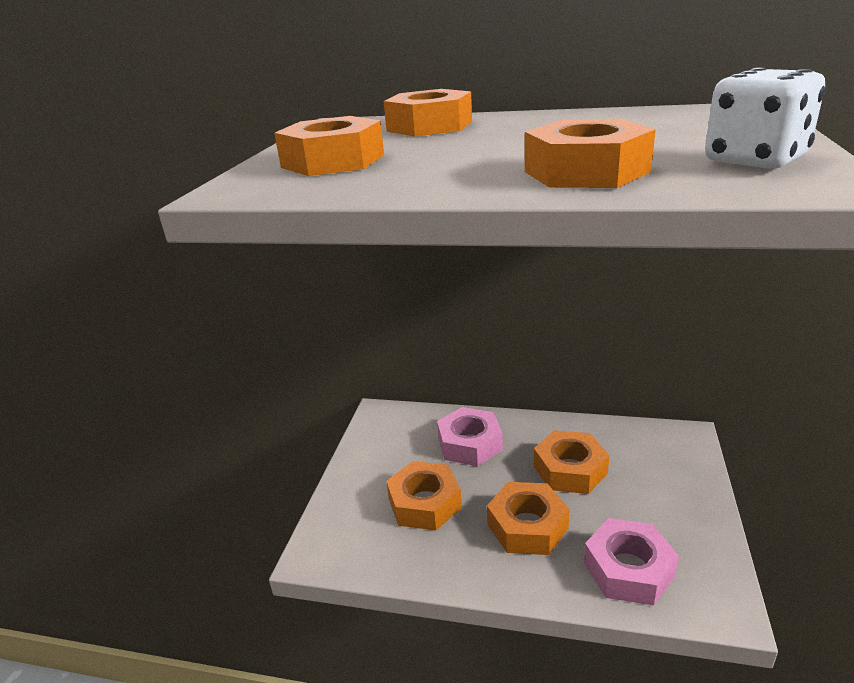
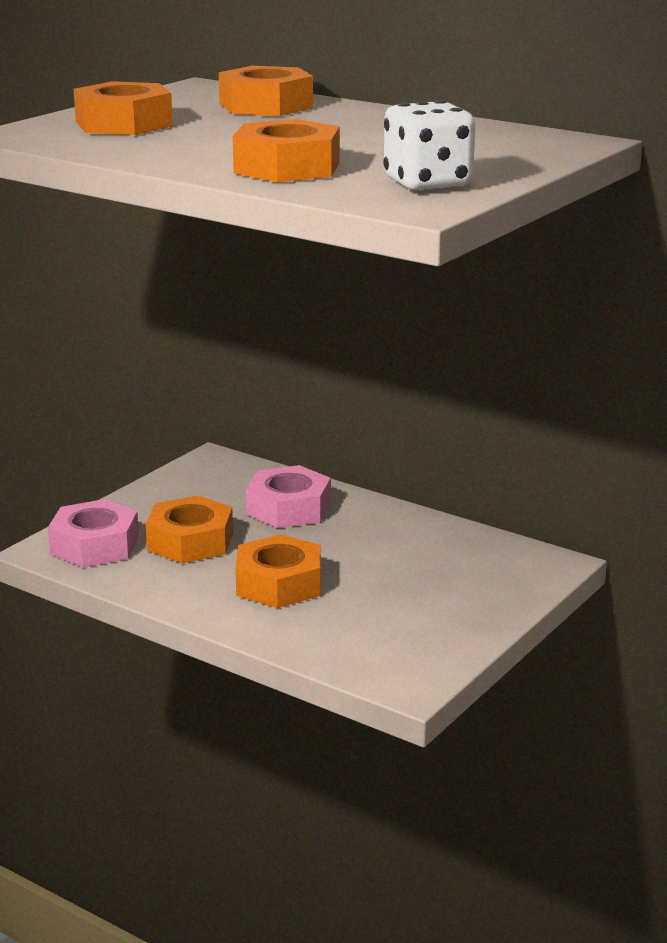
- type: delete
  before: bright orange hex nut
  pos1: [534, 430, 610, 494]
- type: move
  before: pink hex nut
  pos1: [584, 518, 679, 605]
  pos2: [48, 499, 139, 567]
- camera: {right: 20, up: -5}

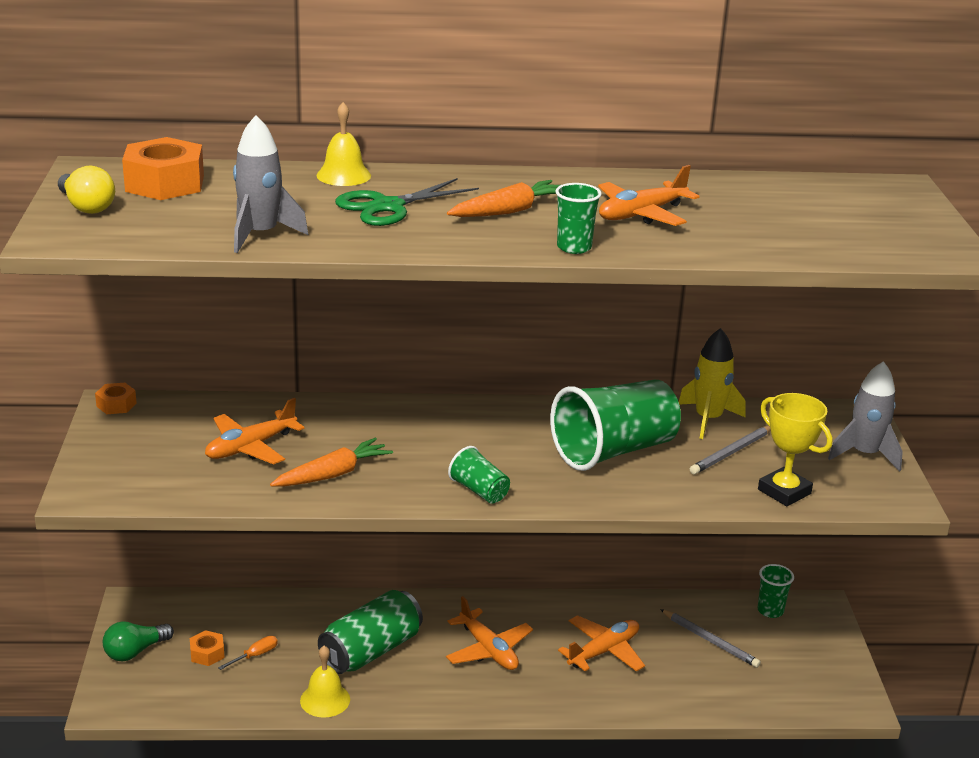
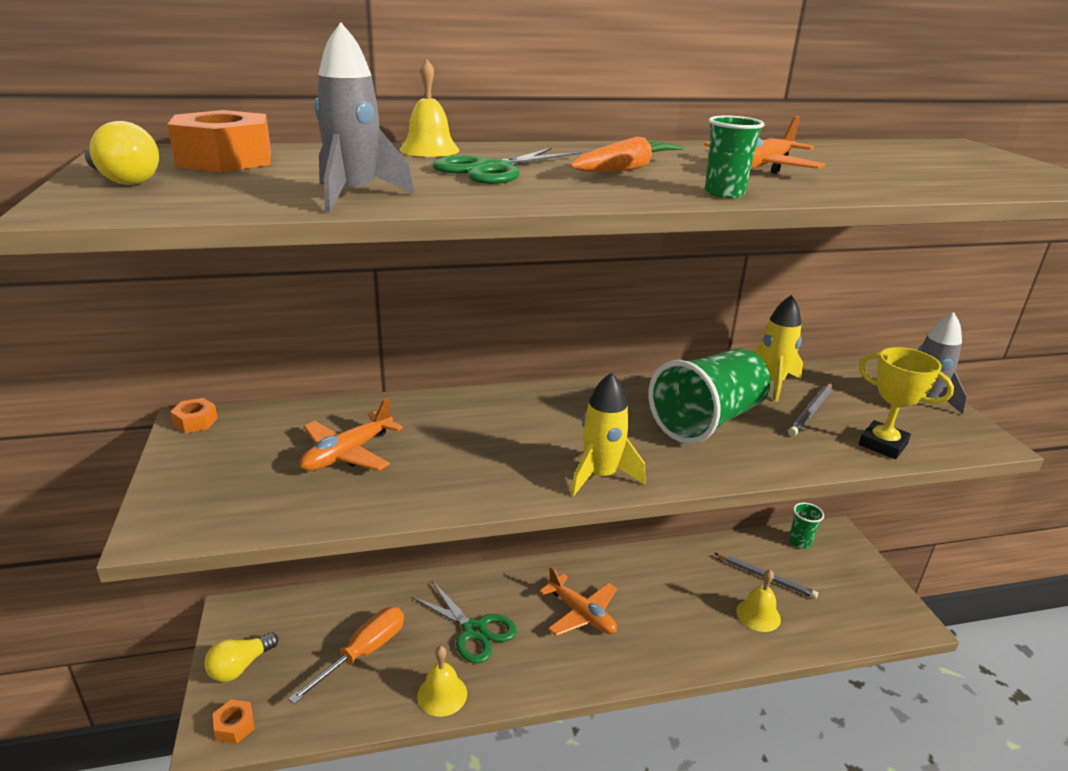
- type: delete
  before: bright orange carrot
  pos1: [270, 438, 393, 487]
- type: replace
  before: green cup
  after: yellow rocket
  pos1: [448, 446, 510, 504]
  pos2: [570, 372, 646, 497]
- type: replace
  before: green tin
  after: green shears
  pos1: [318, 590, 423, 674]
  pos2: [411, 581, 517, 664]
- type: delete
  before: bright orange toy plane
  pos1: [558, 615, 645, 672]
- type: recolor
  before: green bulb
  after: yellow bulb
  pos1: [103, 622, 174, 661]
  pos2: [204, 632, 278, 682]
- type: move
  before: bright orange hex nut
  pos1: [190, 630, 225, 666]
  pos2: [213, 699, 255, 744]
- type: resize
  before: bright orange hand screwdriver
  pos1: [218, 636, 278, 670]
  pos2: [288, 607, 404, 704]
  scale: 2.05
- type: insert
  after: yellow bell
  pos2: [736, 569, 781, 632]
- camera: {right: -10, up: 0}

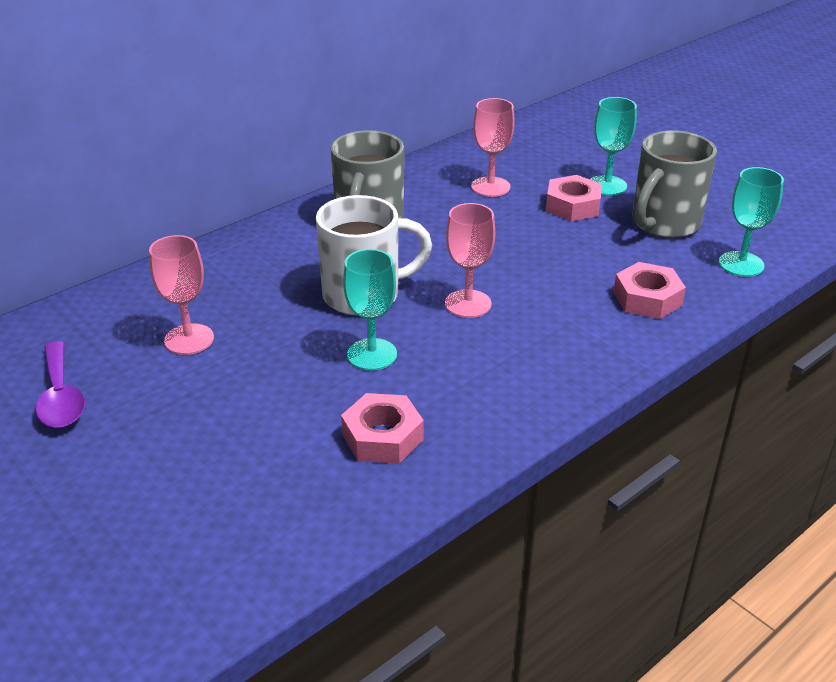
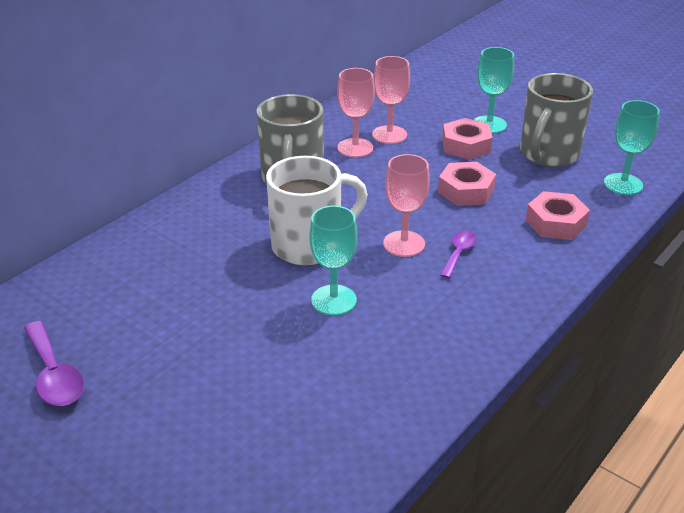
- type: move
  before: pink wine glass
  pos1: [149, 235, 214, 355]
  pos2: [337, 68, 375, 158]
- type: move
  before: pink hex nut
  pos1: [341, 393, 424, 464]
  pos2: [438, 162, 496, 206]
- type: insert
  after: purple teaspoon
  pos2: [440, 230, 476, 279]
- camera: {right: -10, up: 0}

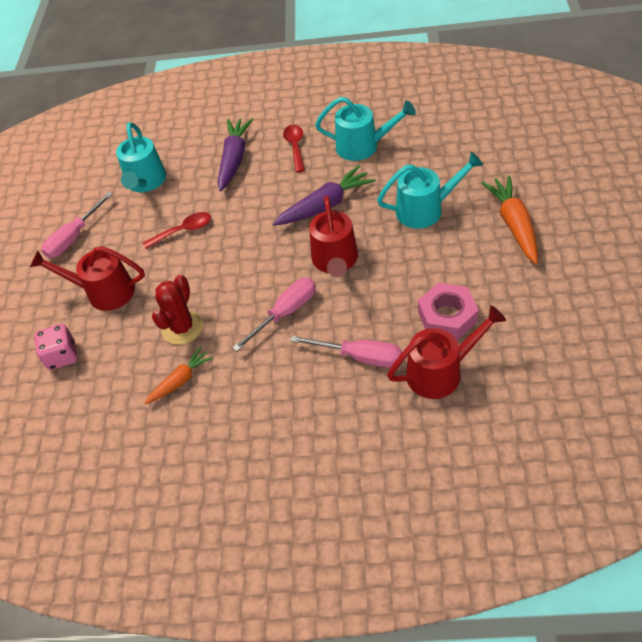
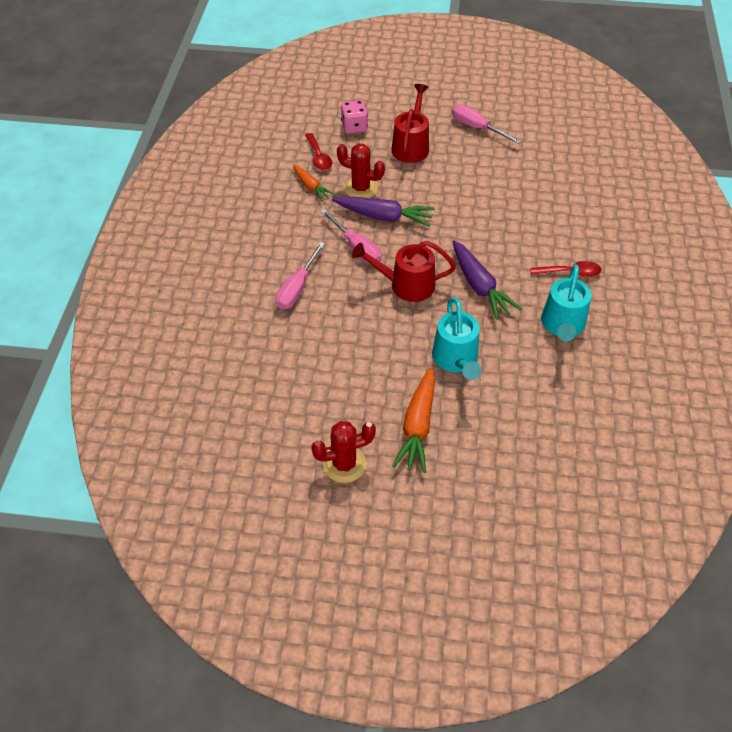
- type: move
  before: purple carrot
  pos1: [217, 118, 253, 191]
  pos2: [332, 196, 435, 227]
- type: delete
  before: turquoise watering can
  pos1: [116, 122, 166, 192]
- type: rotate
  before: bright orange carrot
  pos1: [481, 175, 538, 264]
  pos2: [392, 367, 435, 473]
  turn: 105
- type: move
  before: red teaspoon
  pos1: [143, 212, 211, 249]
  pos2: [305, 133, 332, 170]
- type: delete
  before: pink hex nut
  pos1: [418, 283, 479, 340]
- type: delete
  before: red watering can
  pos1: [387, 306, 506, 399]
- type: insert
  after: red prickly plant
  pos2: [311, 421, 376, 483]
- camera: {right: 90, up: 0}

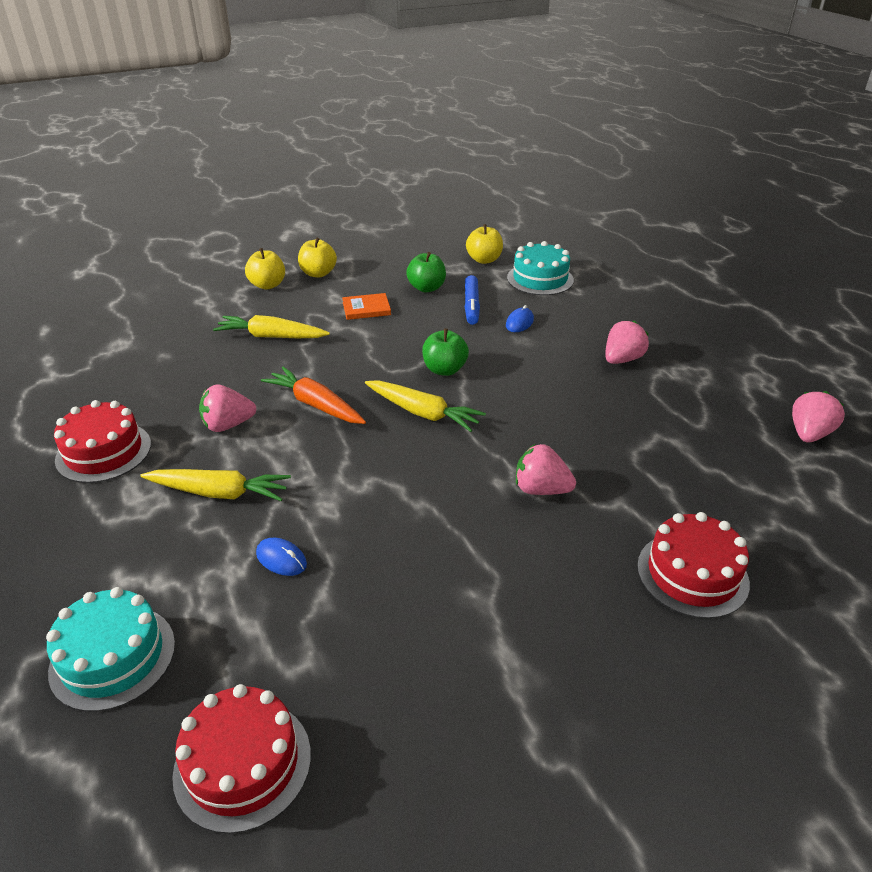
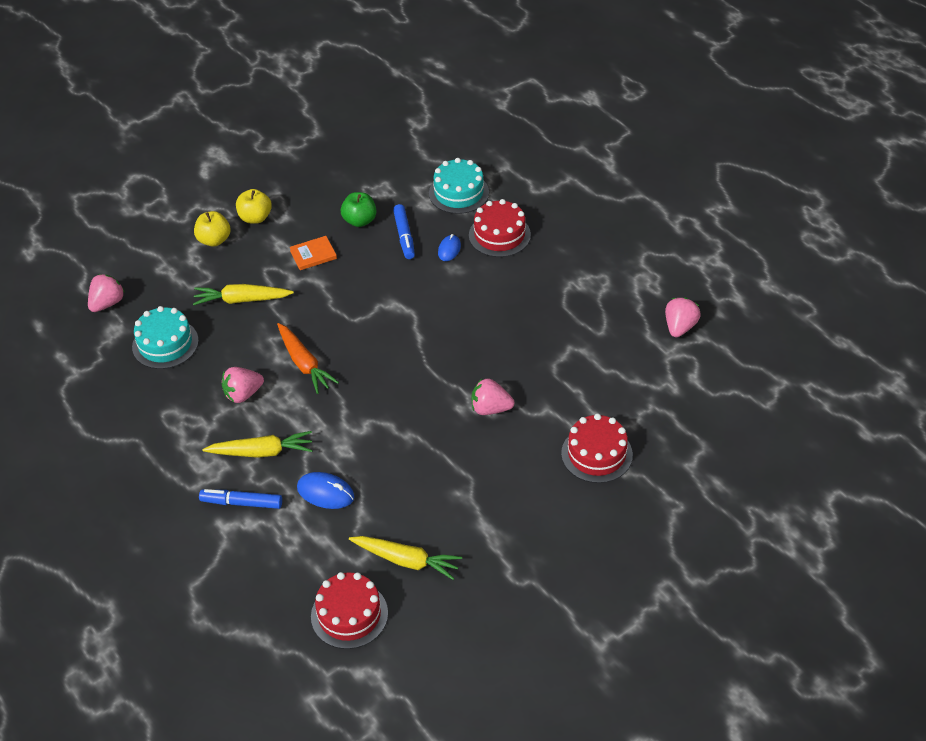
- type: delete
  before: yellow toy apple
  pos1: [466, 224, 503, 264]
- type: move
  before: pink strawberry
  pos1: [605, 321, 649, 364]
  pos2: [88, 274, 125, 312]
- type: delete
  before: green toy apple
  pos1: [422, 329, 469, 376]
- type: rotate
  before: bright orange carrot
  pos1: [261, 366, 366, 424]
  pos2: [277, 323, 339, 394]
  turn: -150
- type: move
  before: yellow carrot
  pos1: [365, 380, 486, 432]
  pos2: [349, 536, 462, 580]
- type: move
  before: red gateau
  pos1: [54, 400, 151, 483]
  pos2: [469, 199, 531, 257]
- type: resize
  before: blue computer mouse
  pos1: [256, 538, 307, 576]
  pos2: [297, 472, 354, 509]
  scale: 1.51
- type: move
  before: turquoise gateau
  pos1: [46, 587, 175, 712]
  pos2: [132, 306, 199, 369]
- type: insert
  after: blue marker pen
  pos2: [199, 489, 282, 509]
- camera: {right: -10, up: 10}

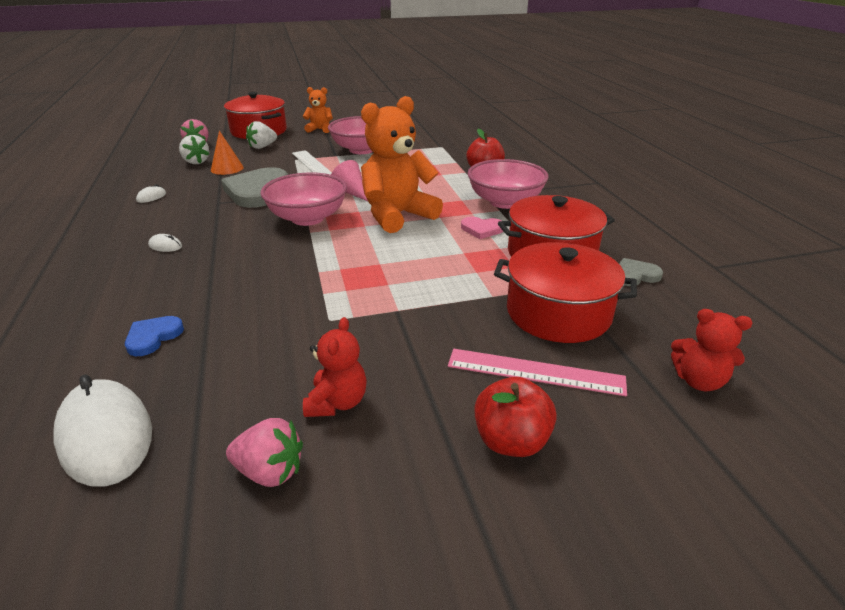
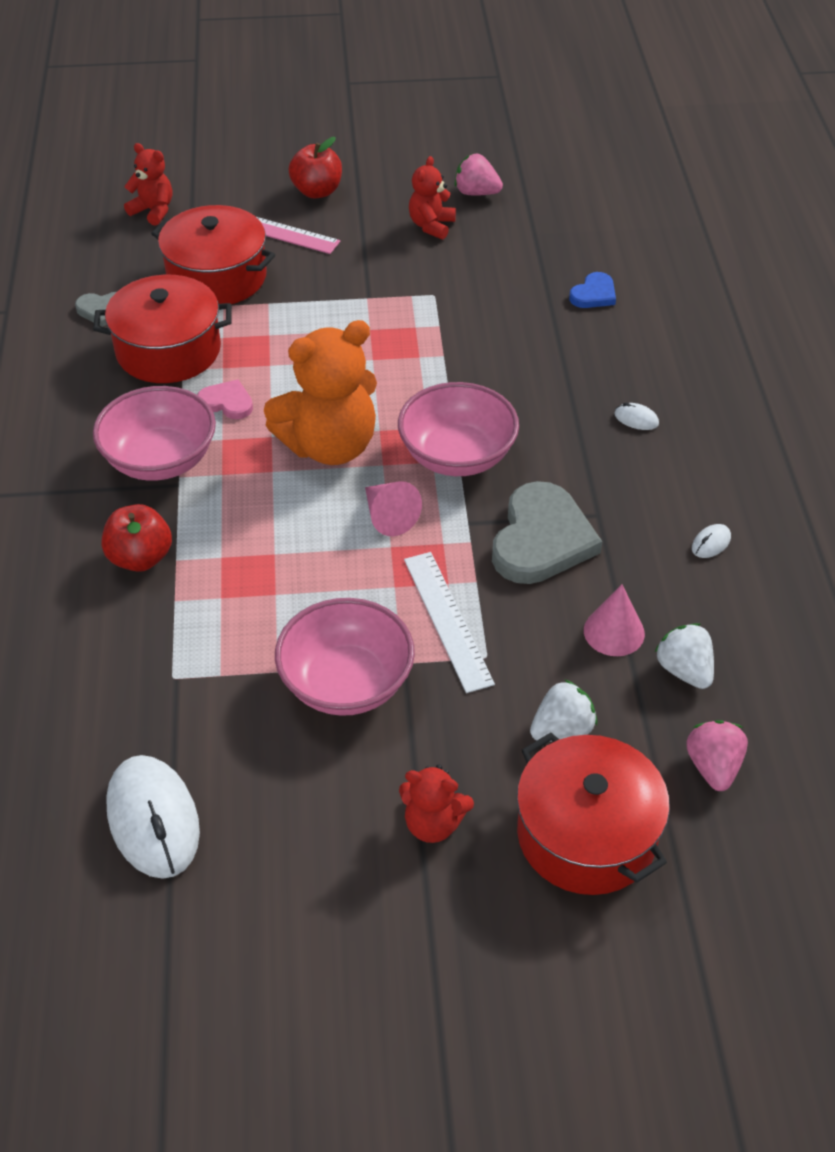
- type: recolor
  before: bright orange teddy
  after: red teddy
  pos1: [303, 87, 333, 133]
  pos2: [399, 765, 474, 843]
- type: recolor
  before: bright orange cone shape
  after: pink cone shape
  pos1: [211, 130, 244, 175]
  pos2: [584, 584, 645, 656]
- type: move
  before: pure white computer mouse
  pos1: [53, 375, 152, 487]
  pos2: [106, 755, 200, 879]
- camera: {right: -170, up: 15}

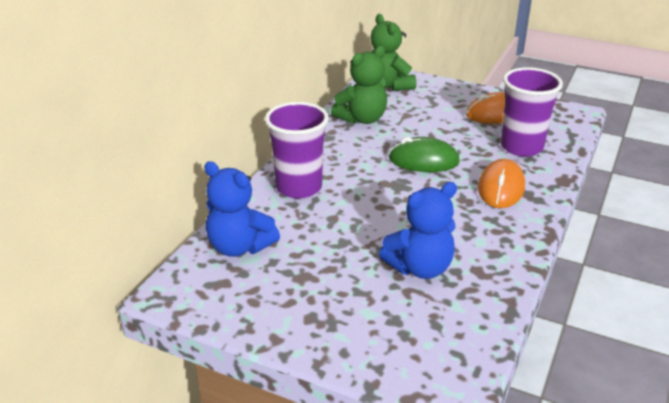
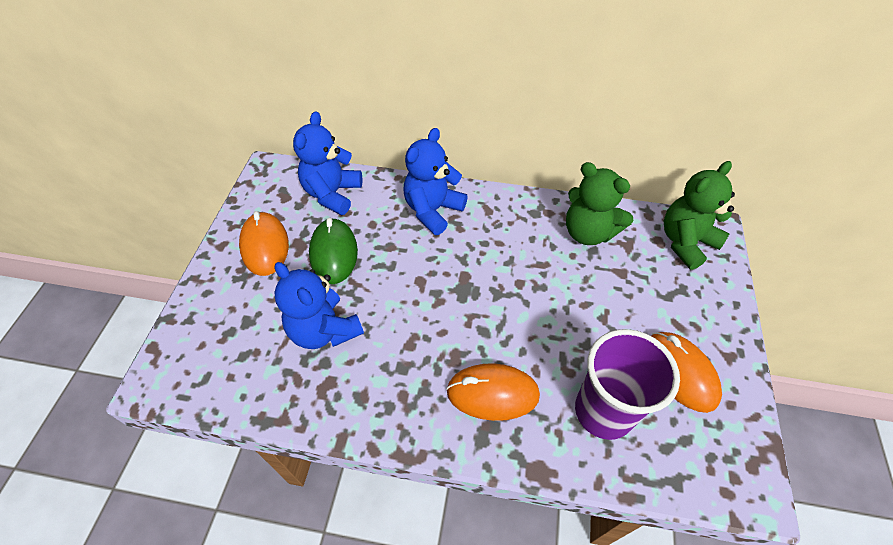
- type: replace
  before: purple cup
  after: blue teddy
  pos1: [265, 102, 329, 198]
  pos2: [403, 128, 468, 235]
- type: move
  before: green computer mouse
  pos1: [389, 137, 460, 172]
  pos2: [309, 218, 358, 284]
- type: insert
  after: bright orange computer mouse
  pos2: [239, 211, 289, 276]
- camera: {right: 75, up: 20}

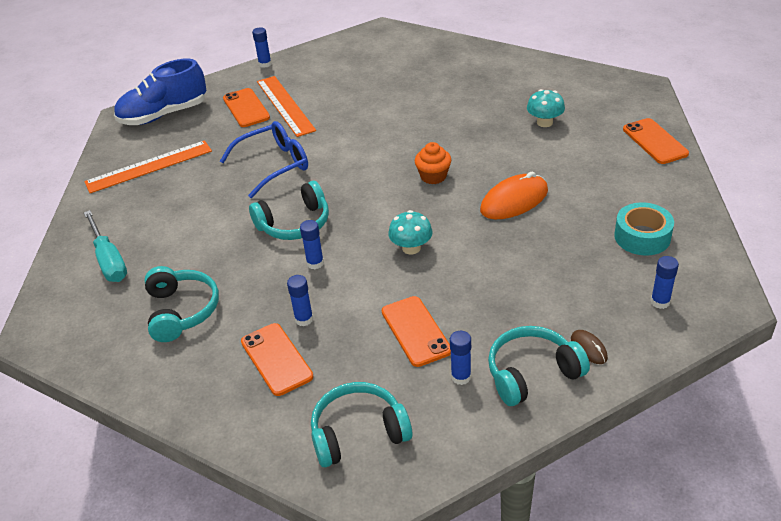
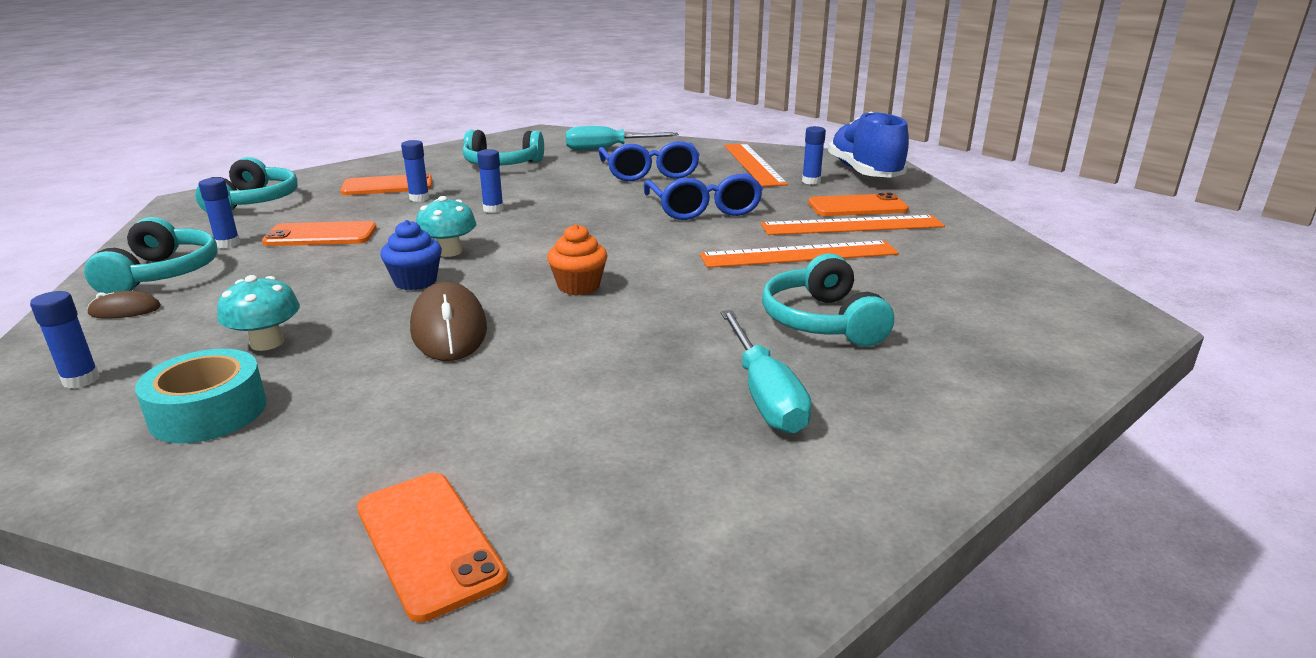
- type: move
  before: blue glue stick
  pos1: [252, 27, 272, 68]
  pos2: [802, 126, 826, 185]
- type: move
  before: turquoise toadstool
  pos1: [527, 89, 565, 127]
  pos2: [217, 275, 300, 351]
- type: rotate
  before: bright orange smartphone
  pos1: [623, 118, 689, 164]
  pos2: [357, 473, 508, 622]
  turn: 60
- type: recolor
  before: bright orange computer mouse
  after: russet computer mouse
  pos1: [480, 172, 548, 219]
  pos2: [410, 282, 487, 361]
- type: move
  before: turquoise headphones
  pos1: [249, 181, 329, 240]
  pos2: [762, 253, 894, 347]
- type: insert
  after: blue spectacles
  pos2: [598, 141, 700, 181]
- type: insert
  after: blue fairy cake
  pos2: [380, 220, 442, 290]
- type: insert
  after: bright orange measuring stick
  pos2: [700, 241, 899, 268]
- type: insert
  after: turquoise hand screwdriver
  pos2: [721, 310, 812, 434]
- camera: {right: 105, up: -15}

